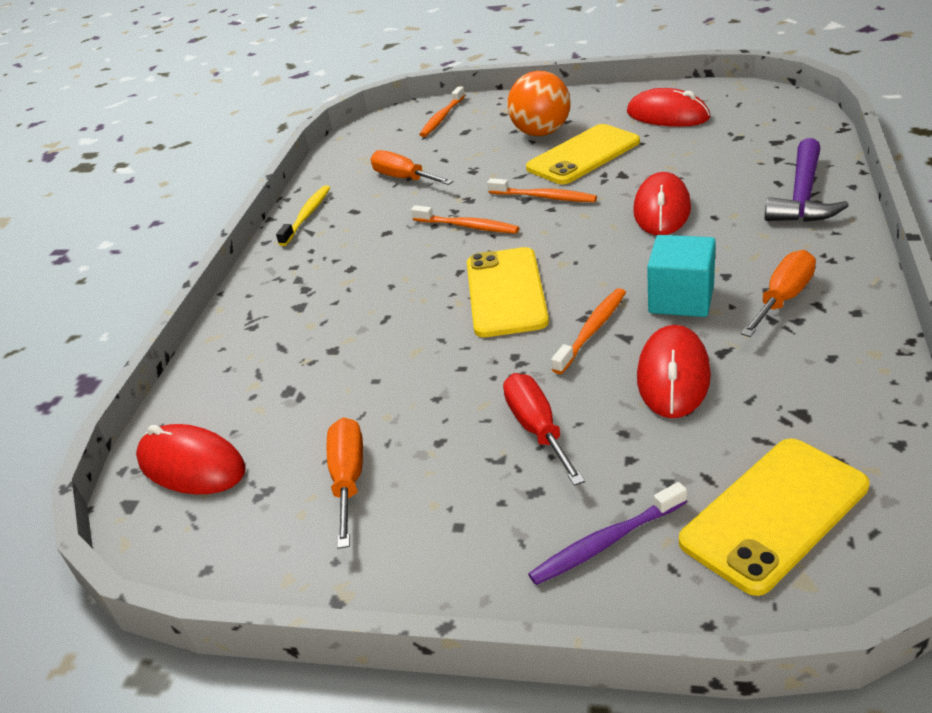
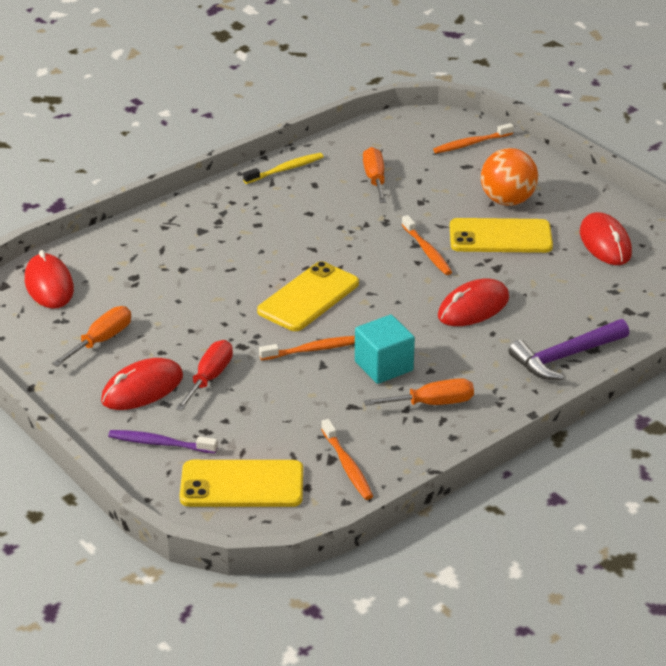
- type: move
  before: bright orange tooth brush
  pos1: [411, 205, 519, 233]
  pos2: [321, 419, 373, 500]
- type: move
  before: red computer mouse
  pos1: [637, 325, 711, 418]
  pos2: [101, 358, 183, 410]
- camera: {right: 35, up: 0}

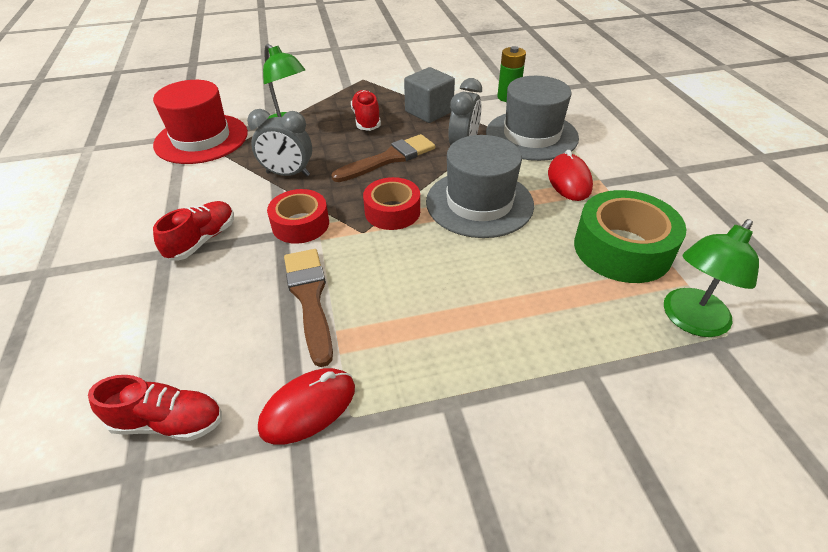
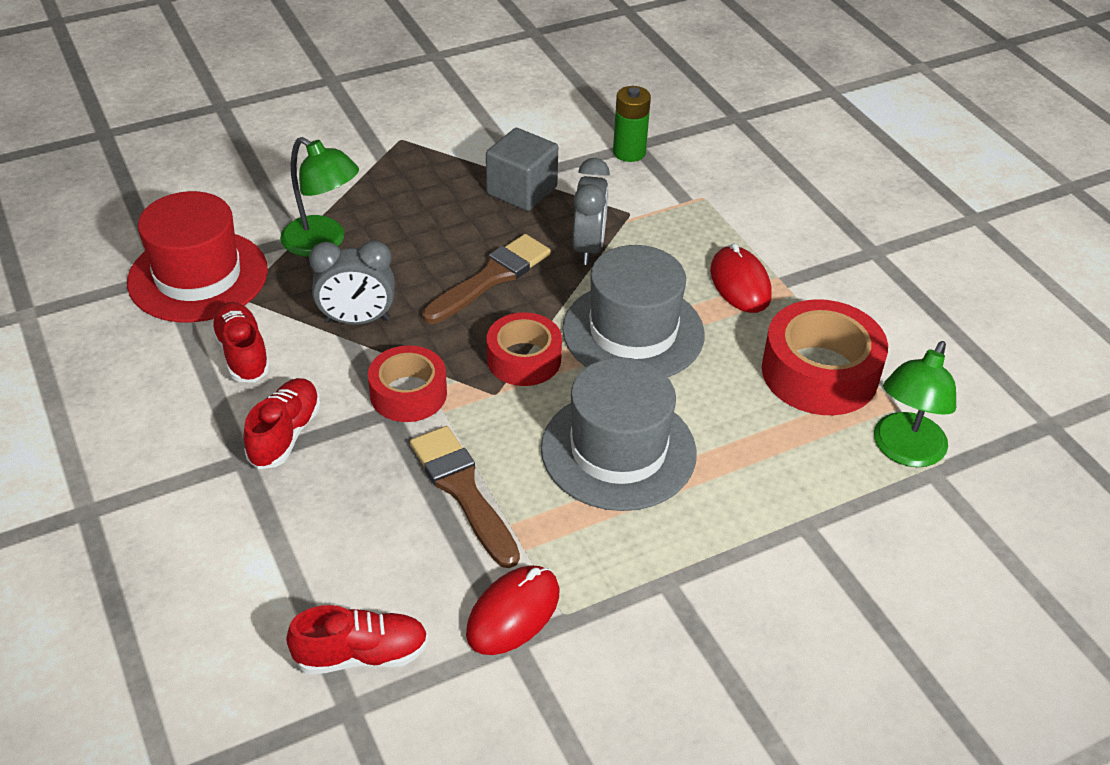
- type: move
  before: grey hat
  pos1: [486, 76, 579, 161]
  pos2: [541, 357, 697, 511]
- type: move
  before: red shoe
  pos1: [351, 90, 381, 131]
  pos2: [210, 302, 270, 383]
- type: recolor
  before: green tape
  after: red tape
  pos1: [574, 190, 686, 283]
  pos2: [762, 299, 888, 415]
- camera: {right: -15, up: 0}

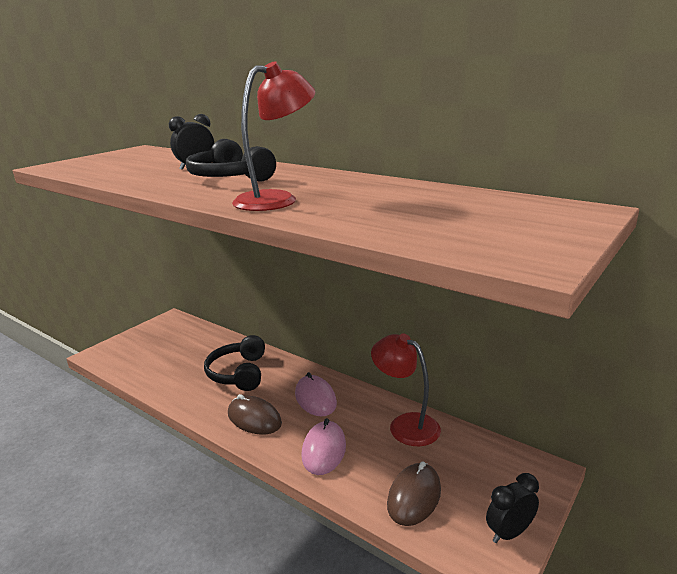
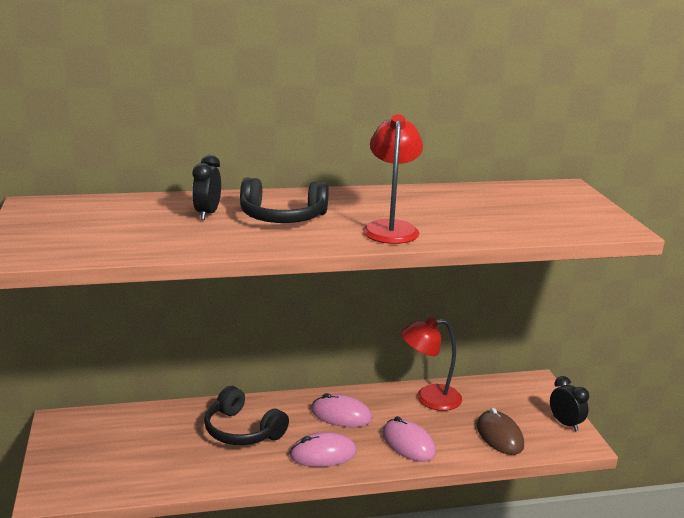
- type: recolor
  before: russet computer mouse
  after: pink computer mouse
  pos1: [228, 394, 282, 435]
  pos2: [289, 432, 357, 467]
- type: rotate
  before: jet-black bedside clock
  pos1: [486, 473, 539, 543]
  pos2: [550, 376, 589, 432]
  turn: 135
- camera: {right: -50, up: 0}

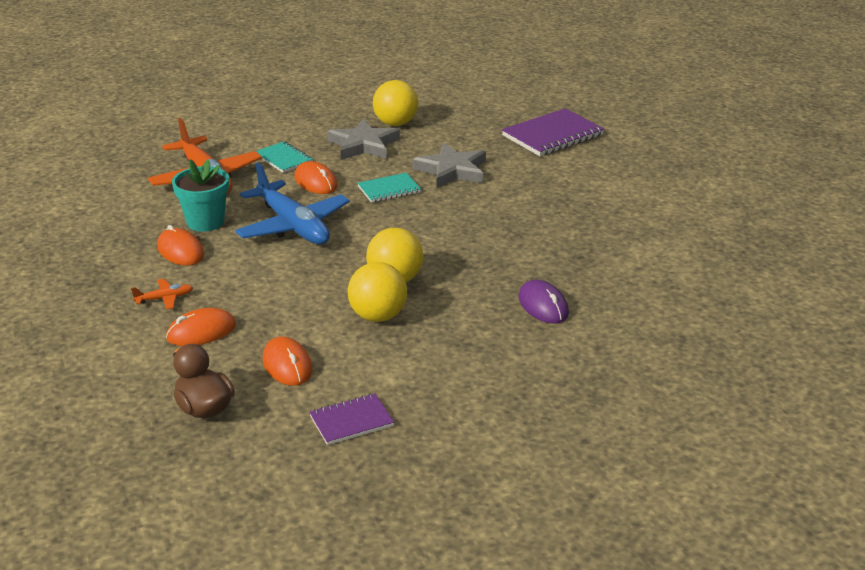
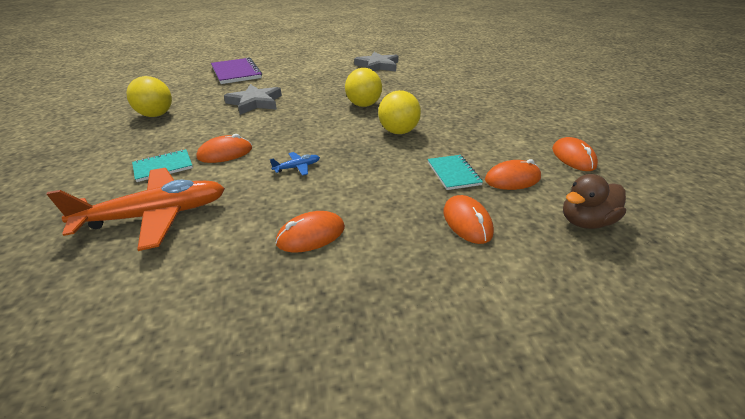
- type: move
  before: grey five-pointed star
  pos1: [327, 119, 400, 160]
  pos2: [354, 52, 398, 72]
- type: delete
  before: turquoise potted plant
  pos1: [172, 159, 229, 232]
- type: resize
  before: blue toy plane
  pos1: [235, 163, 350, 244]
  pos2: [270, 152, 320, 176]
  scale: 0.41
- type: move
  before: turquoise notebook
  pos1: [358, 173, 421, 203]
  pos2: [428, 155, 483, 190]
- type: move
  before: yellow play ball
  pos1: [348, 262, 407, 322]
  pos2: [345, 68, 382, 107]
- type: delete
  before: bright orange toy plane
  pos1: [131, 279, 193, 310]
- type: delete
  before: purple computer mouse
  pos1: [518, 280, 569, 324]
- type: replace
  before: purple notebook
  after: bright orange computer mouse
  pos1: [309, 393, 394, 445]
  pos2: [552, 137, 598, 171]
- camera: {right: -80, up: 5}

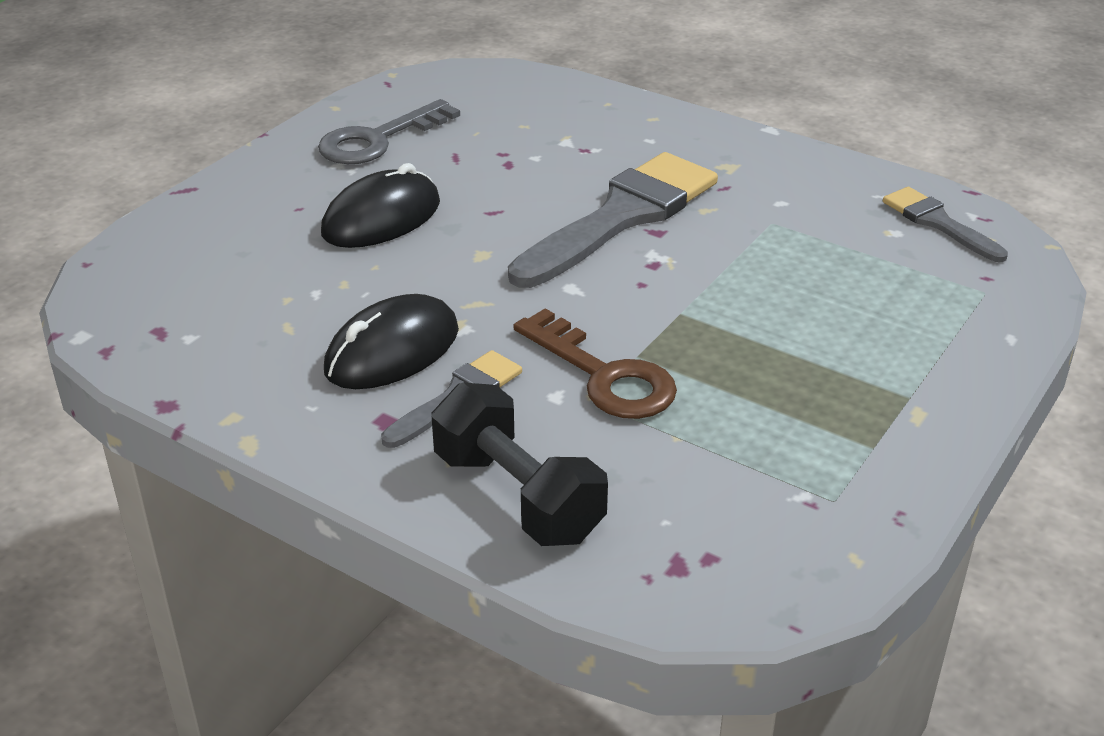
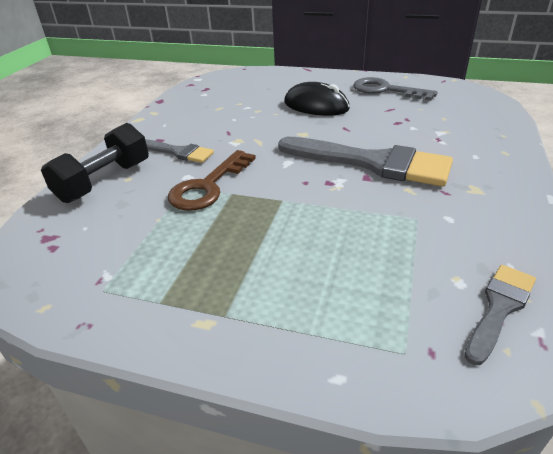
- type: delete
  before: jet-black computer mouse
  pos1: [324, 294, 459, 389]
- camera: {right: 75, up: 0}

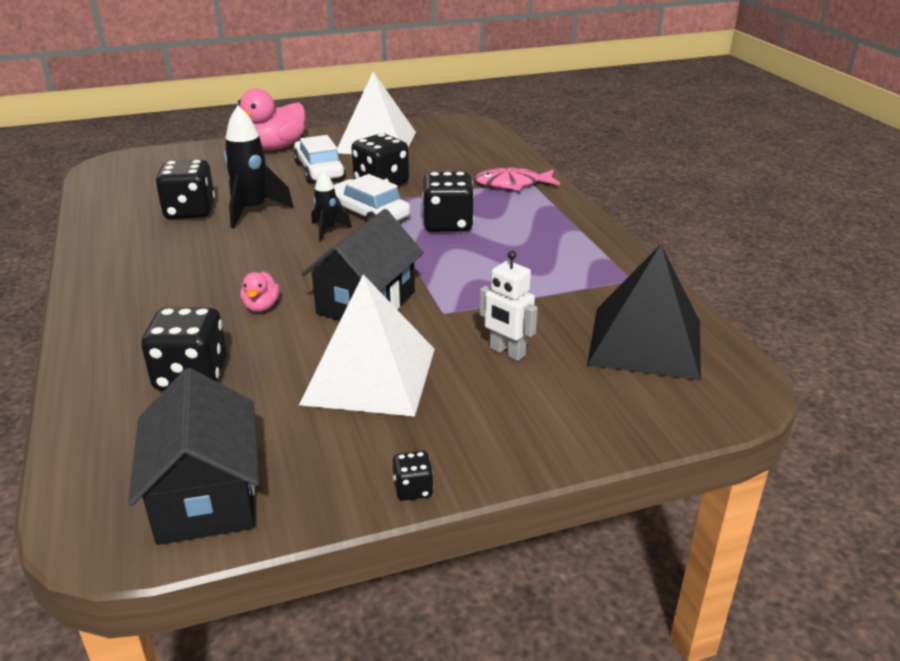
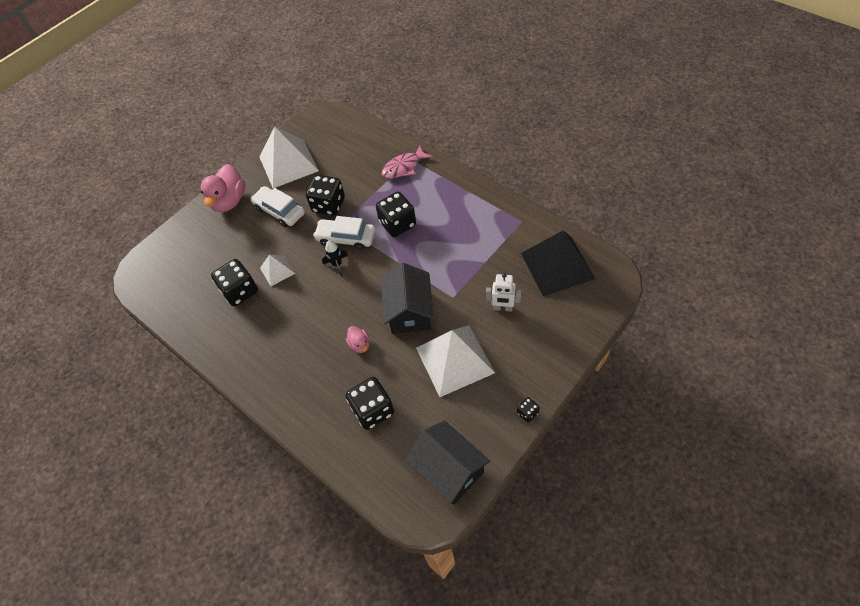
- type: replace
  before: jet-black rocket
  after: pure white pyramid
  pos1: [224, 106, 294, 228]
  pos2: [260, 255, 295, 286]
- camera: {right: -25, up: 25}

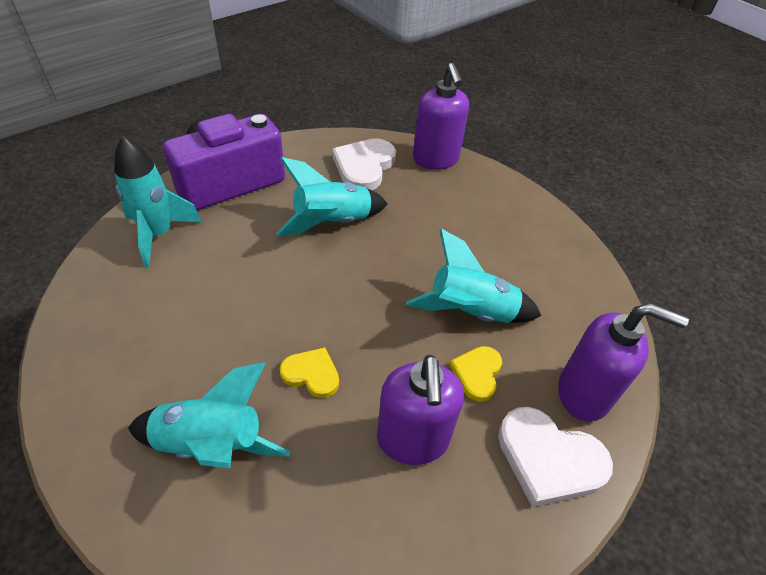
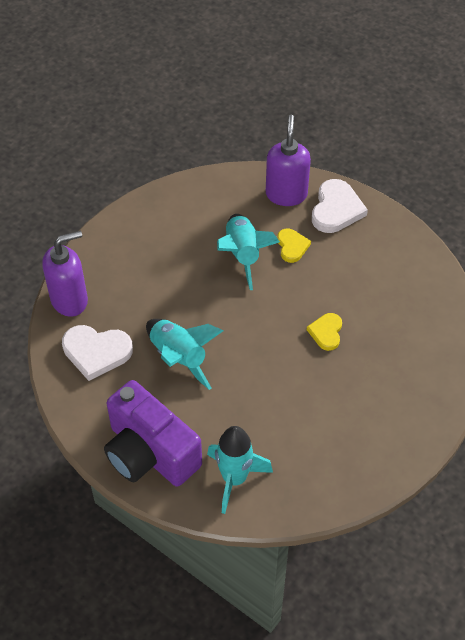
- type: rotate
  before: yellow heart shape
  pos1: [450, 346, 502, 402]
  pos2: [277, 229, 311, 263]
  turn: -105
- type: delete
  before: purple soap dispenser
  pos1: [377, 355, 464, 465]
- type: delete
  before: turquoise rocket
  pos1: [128, 362, 290, 469]
- camera: {right: -100, up: 5}

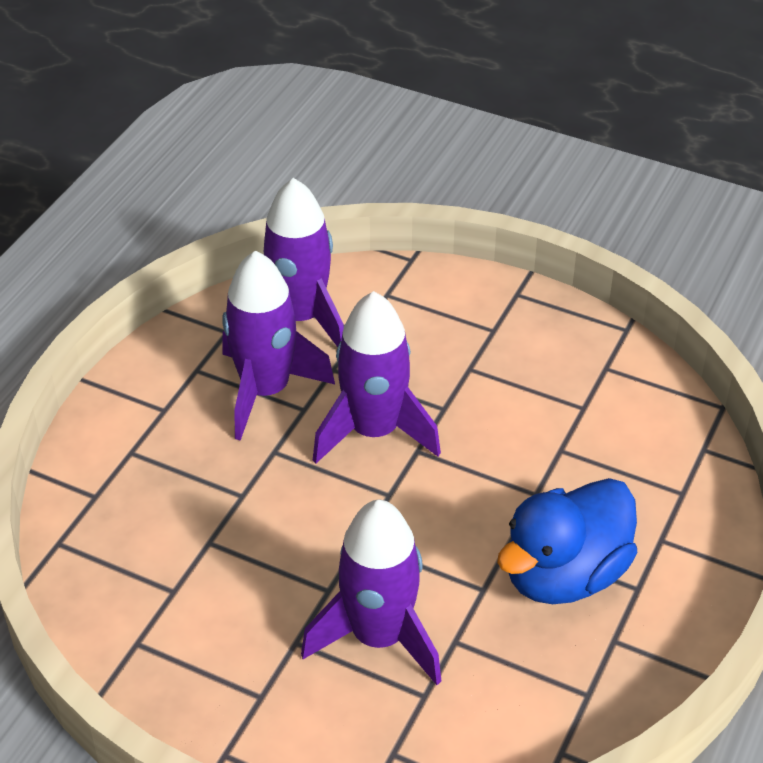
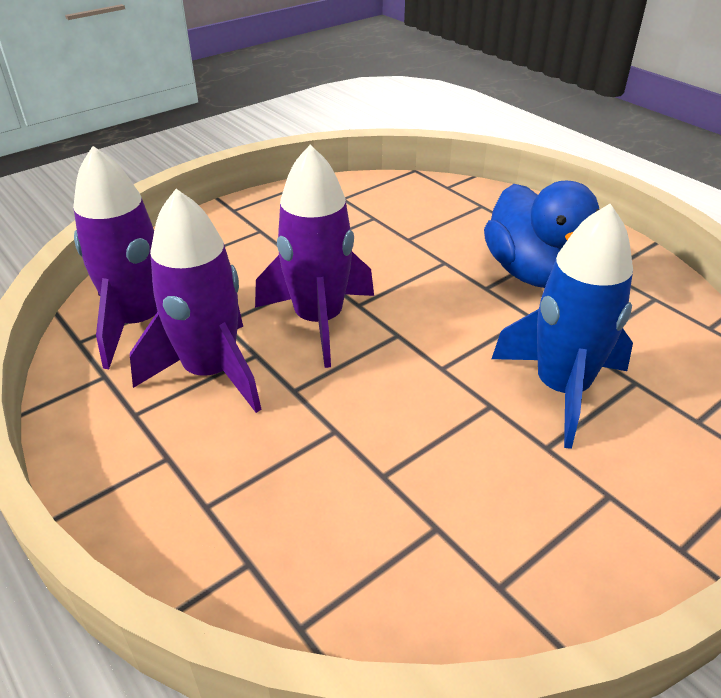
- type: recolor
  before: purple rocket
  after: blue rocket
  pos1: [301, 500, 441, 685]
  pos2: [491, 204, 633, 449]
- camera: {right: -65, up: -5}

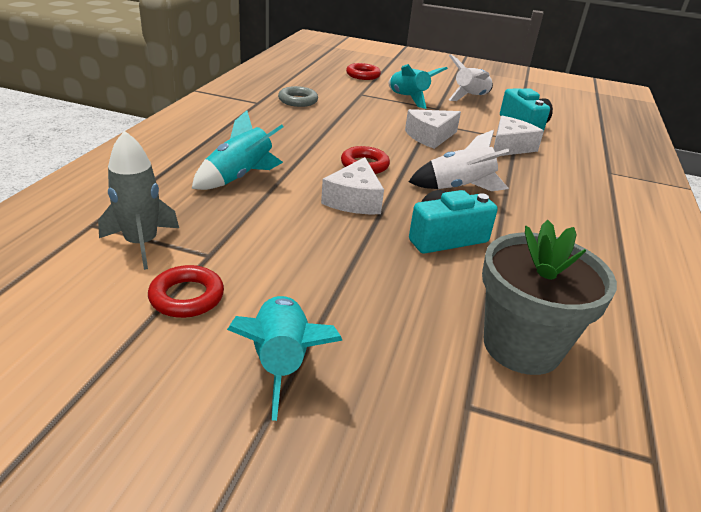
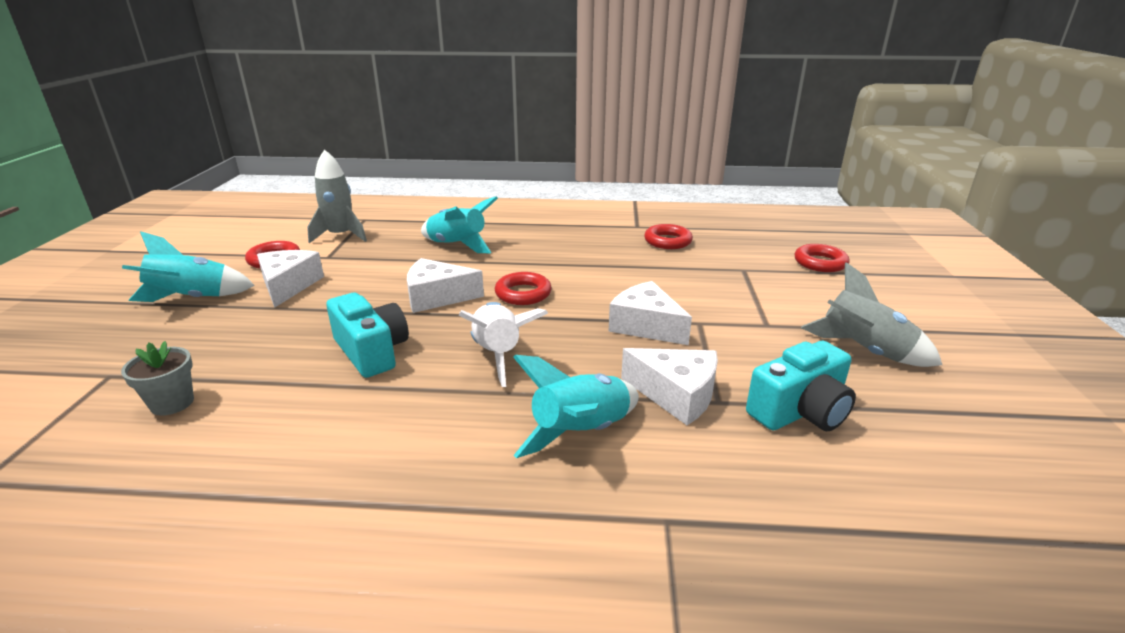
- type: recolor
  before: pure white rocket
  after: grey rocket
  pos1: [449, 54, 493, 101]
  pos2: [801, 262, 942, 367]
- type: move
  before: turquoise rocket
  pos1: [388, 64, 448, 109]
  pos2: [513, 355, 639, 458]
- type: recolor
  before: grey torus
  after: red torus
  pos1: [278, 86, 318, 107]
  pos2: [644, 224, 693, 249]
- type: resize
  before: grey potted plant
  pos1: [482, 220, 617, 375]
  pos2: [121, 341, 194, 416]
  scale: 0.5
- type: insert
  after: pure white cheese wedge
  pos2: [257, 250, 324, 308]
- camera: {right: 80, up: -5}

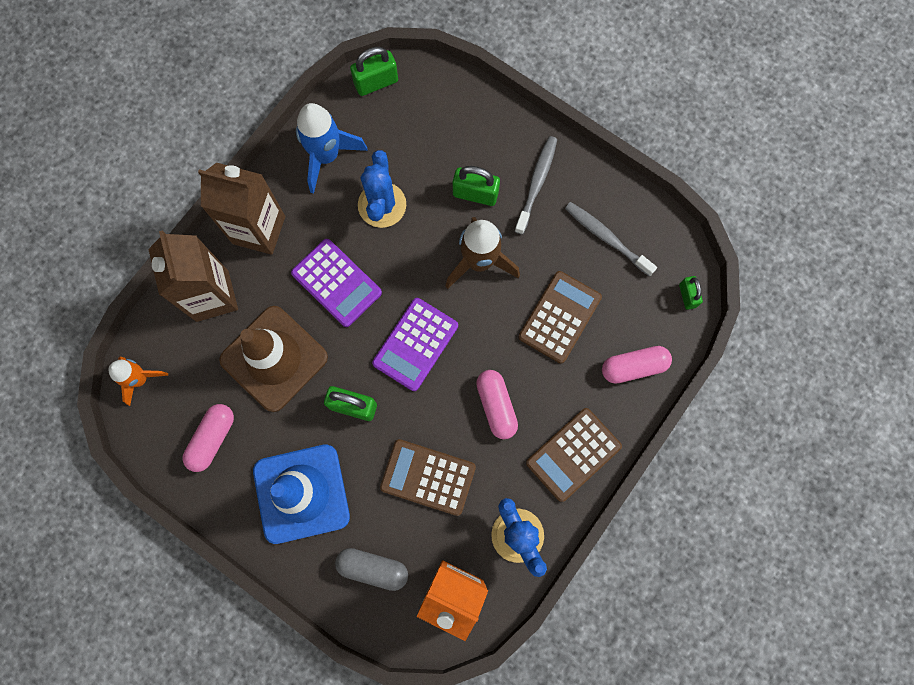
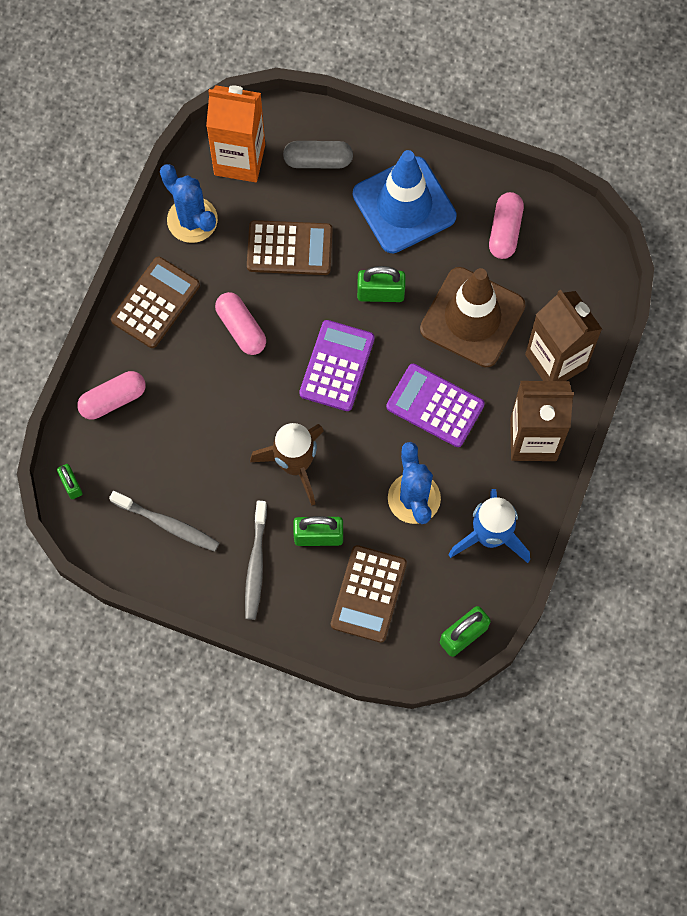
- type: move
  before: russet calculator
  pos1: [519, 271, 602, 364]
  pos2: [331, 545, 407, 643]
- type: delete
  before: bright orange rocket
  pos1: [108, 356, 168, 406]
- camera: {right: 165, up: -5}

